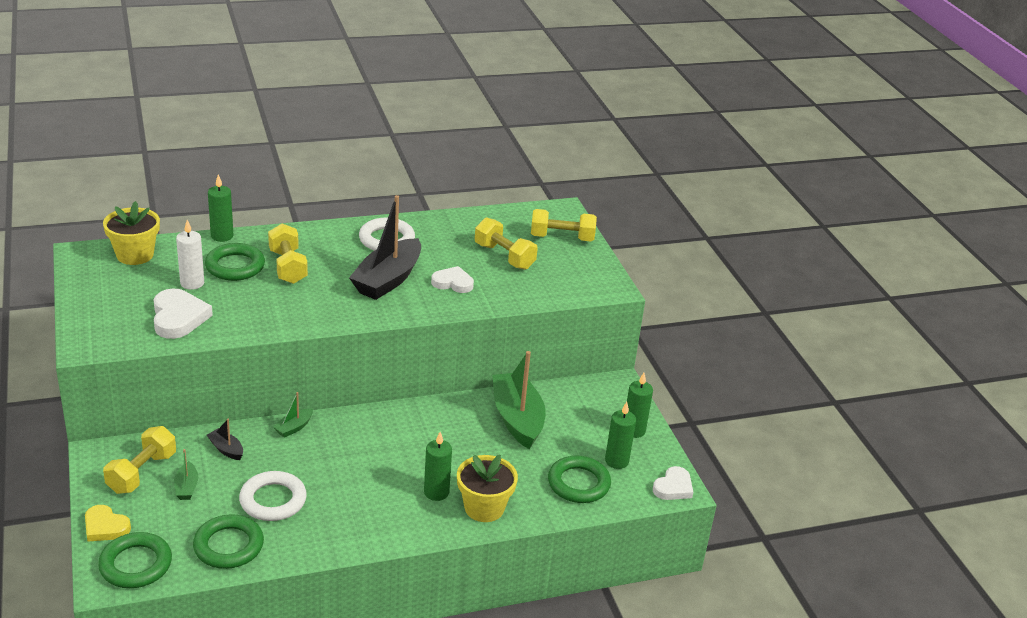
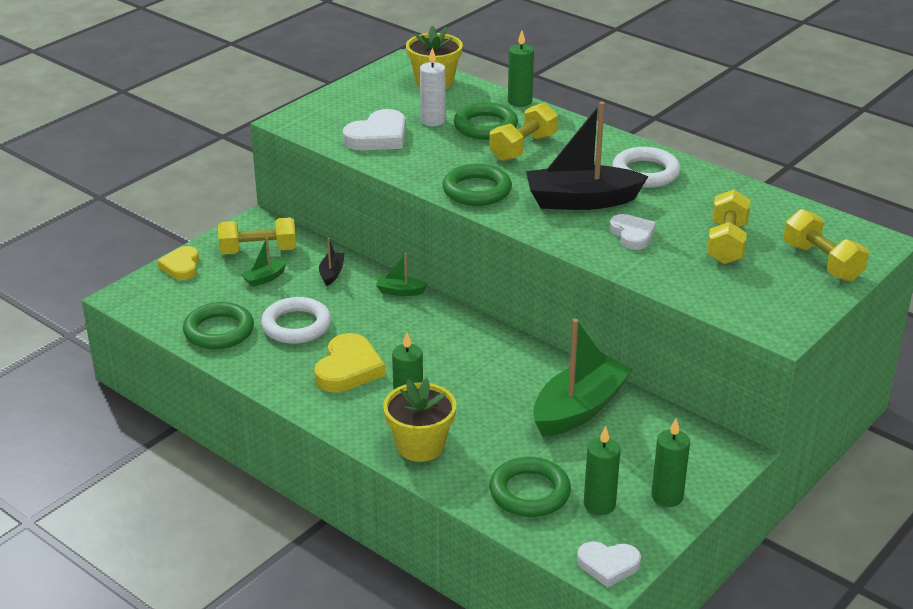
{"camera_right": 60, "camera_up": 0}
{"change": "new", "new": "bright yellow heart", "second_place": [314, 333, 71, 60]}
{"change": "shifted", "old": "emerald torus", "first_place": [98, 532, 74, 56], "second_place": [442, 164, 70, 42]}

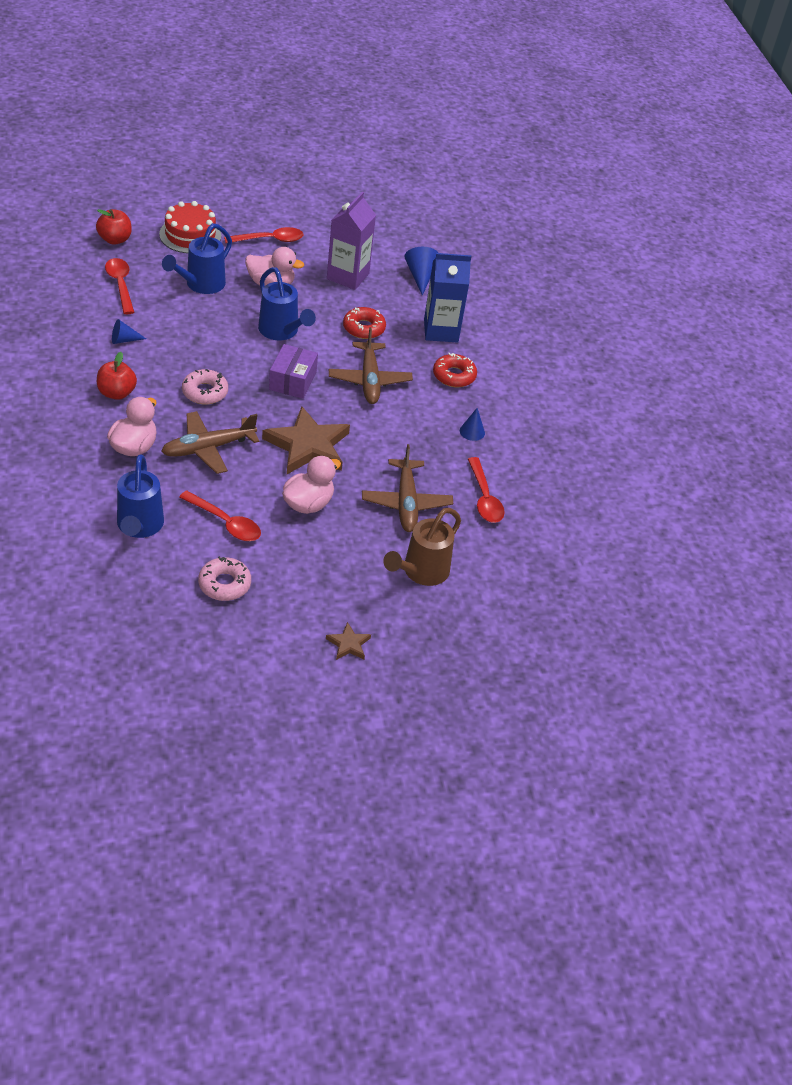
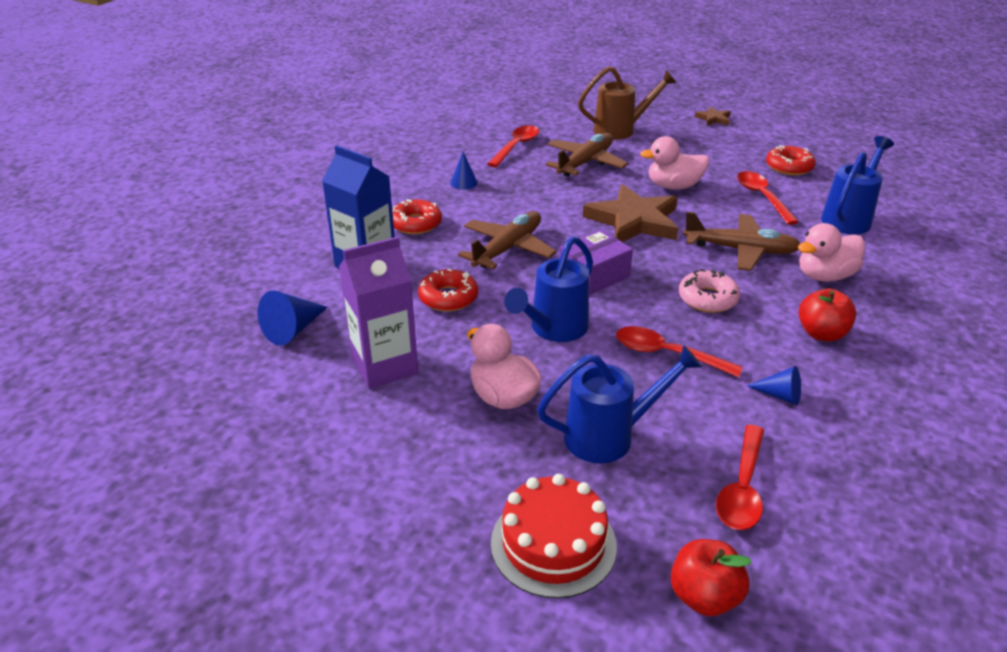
{"camera_right": -135, "camera_up": -10}
{"change": "shifted", "old": "crimson teaspoon", "first_place": [224, 227, 80, 16], "second_place": [616, 326, 127, 51]}
{"change": "repainted", "old": "rose-pink doughnut", "new": "crimson doughnut", "first_place": [198, 556, 53, 45], "second_place": [766, 145, 50, 30]}
{"change": "rotated", "old": "cobalt sprinkling can", "first_place": [258, 267, 58, 74], "second_place": [504, 236, 89, 106], "degrees": -150}

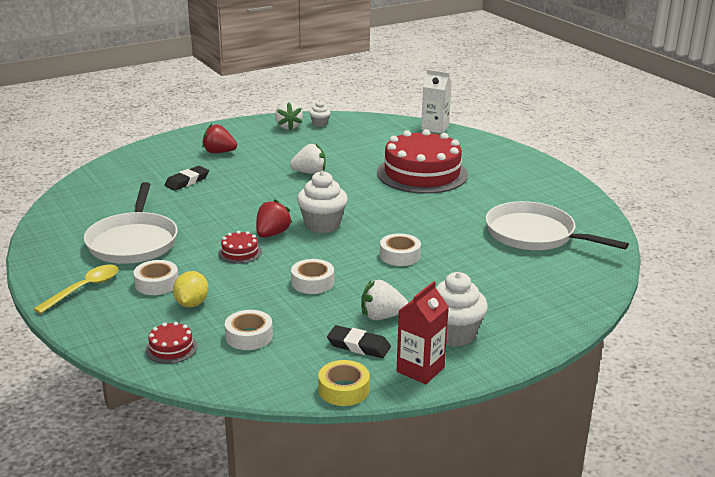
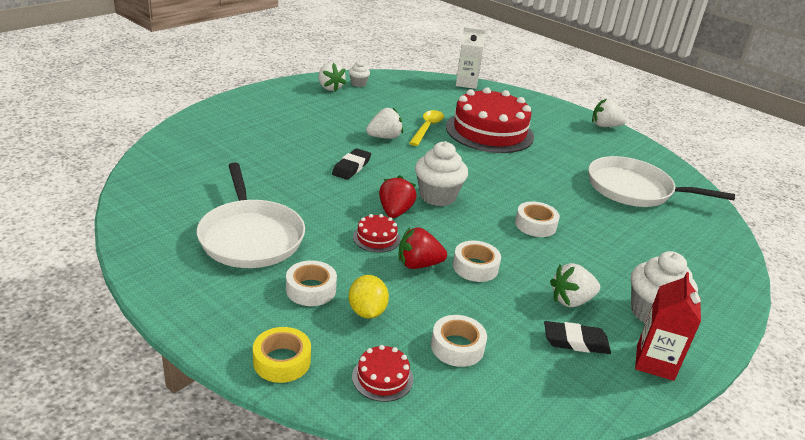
{"camera_right": -20, "camera_up": 5}
{"change": "new", "new": "pure white berry", "second_place": [592, 99, 35, 28]}
{"change": "shifted", "old": "bright yellow teaspoon", "first_place": [34, 265, 85, 49], "second_place": [409, 110, 35, 36]}
{"change": "shifted", "old": "black gum eraser", "first_place": [164, 166, 45, 25], "second_place": [332, 148, 39, 32]}
{"change": "shifted", "old": "crimson berry", "first_place": [202, 124, 35, 29], "second_place": [399, 227, 48, 42]}
{"change": "shifted", "old": "bright yellow roll of tape", "first_place": [318, 360, 52, 46], "second_place": [253, 327, 58, 56]}

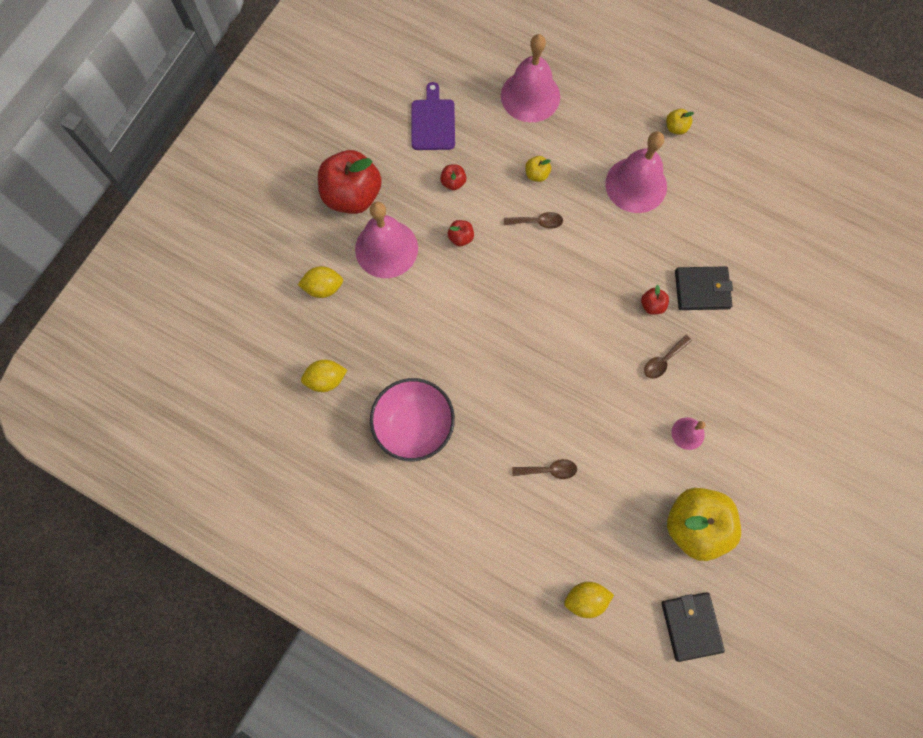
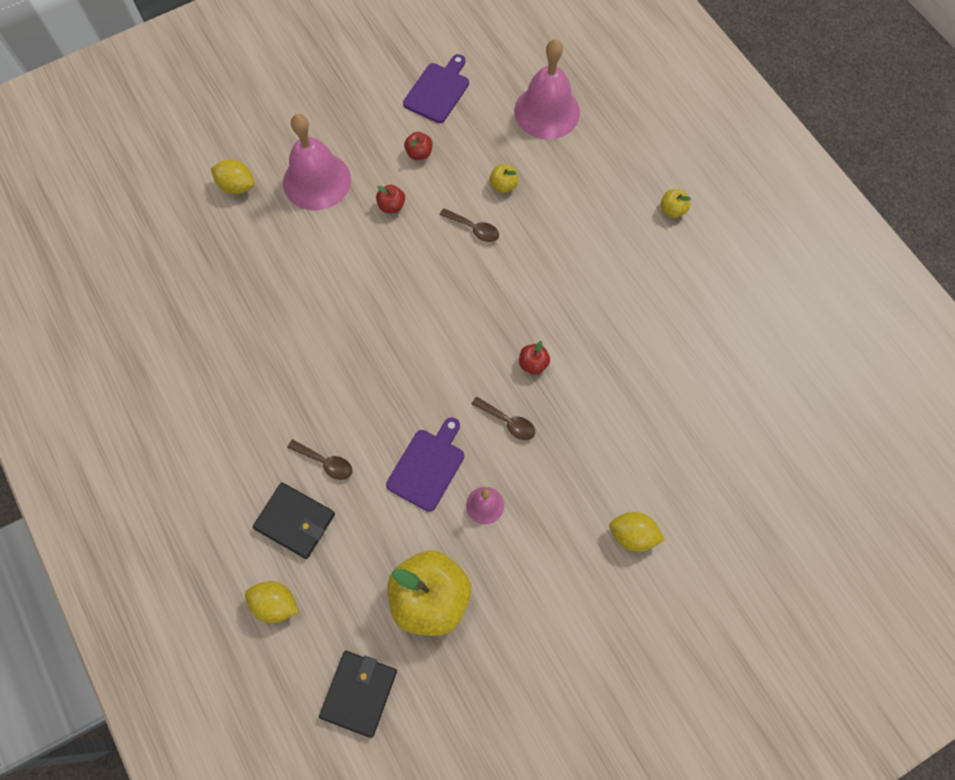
{"camera_right": 30, "camera_up": -5}
{"change": "gone", "old": "crimson apple", "first_place": [318, 150, 64, 64]}
{"change": "gone", "old": "rose-pink bowl", "first_place": [370, 378, 85, 83]}
{"change": "gone", "old": "rose-pink bell", "first_place": [605, 131, 62, 82]}
{"change": "new", "new": "violet chopping board", "second_place": [386, 417, 78, 95]}
{"change": "shifted", "old": "bright yellow toy lemon", "first_place": [301, 360, 46, 32], "second_place": [609, 512, 56, 40]}
{"change": "shifted", "old": "black card wallet", "first_place": [675, 266, 58, 44], "second_place": [253, 482, 82, 77]}
{"change": "rotated", "old": "dark brown teaspoon", "first_place": [644, 335, 48, 44], "second_place": [472, 397, 63, 43], "degrees": -135}

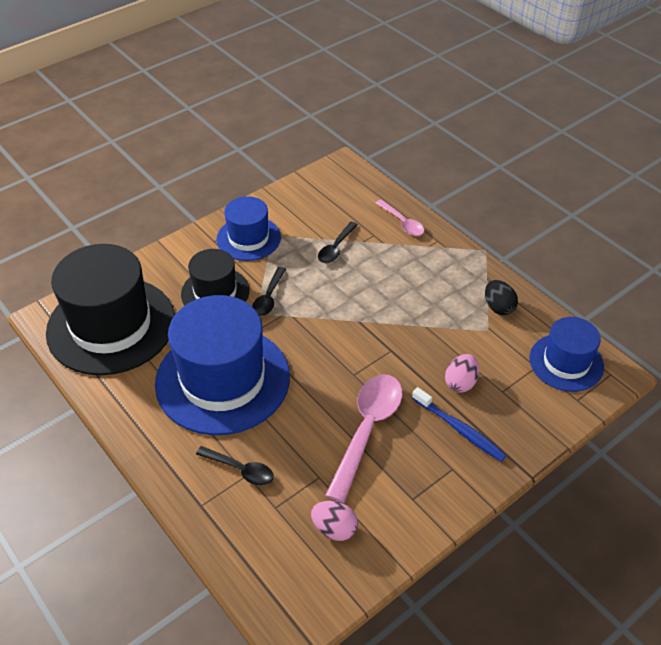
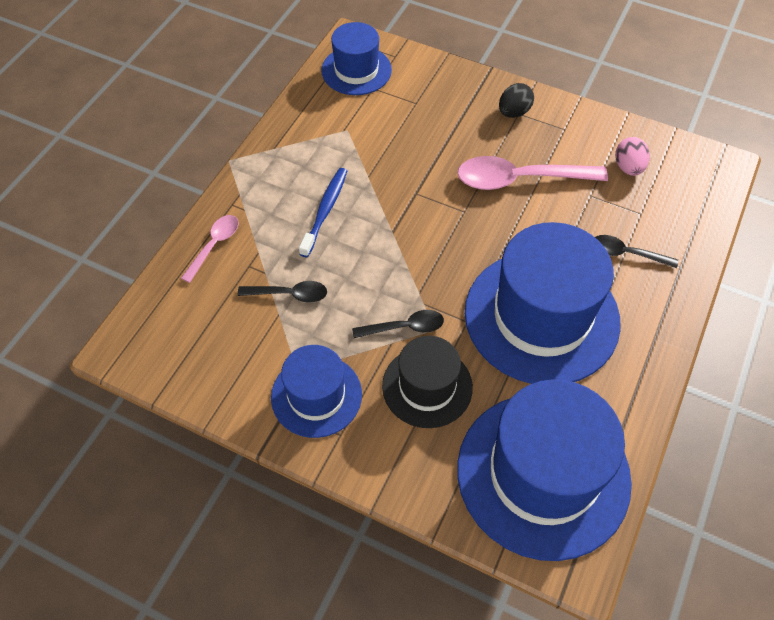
{"camera_right": -115, "camera_up": 10}
{"change": "gone", "old": "rose-pink toy egg", "first_place": [445, 354, 34, 39]}
{"change": "shifted", "old": "cobalt dental brush", "first_place": [412, 387, 95, 75], "second_place": [299, 168, 48, 89]}
{"change": "shifted", "old": "black toy egg", "first_place": [485, 280, 33, 35], "second_place": [499, 83, 35, 35]}
{"change": "repainted", "old": "black top hat", "new": "cobalt top hat", "first_place": [46, 244, 129, 131], "second_place": [457, 379, 175, 182]}
{"change": "rotated", "old": "black teaspoon", "first_place": [196, 446, 78, 40], "second_place": [595, 235, 83, 33], "degrees": -75}

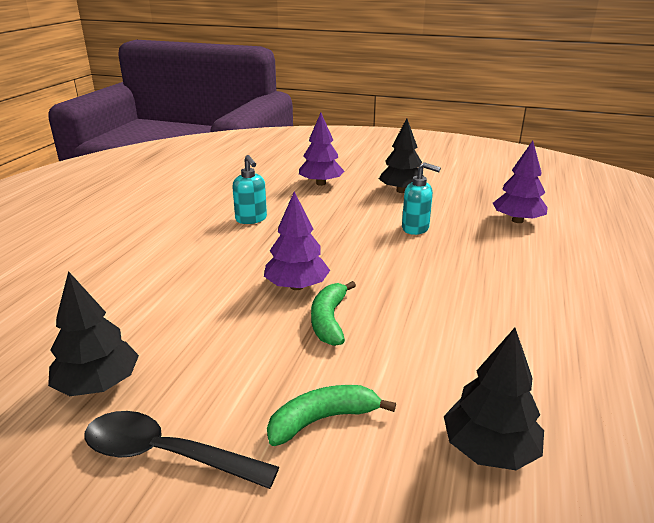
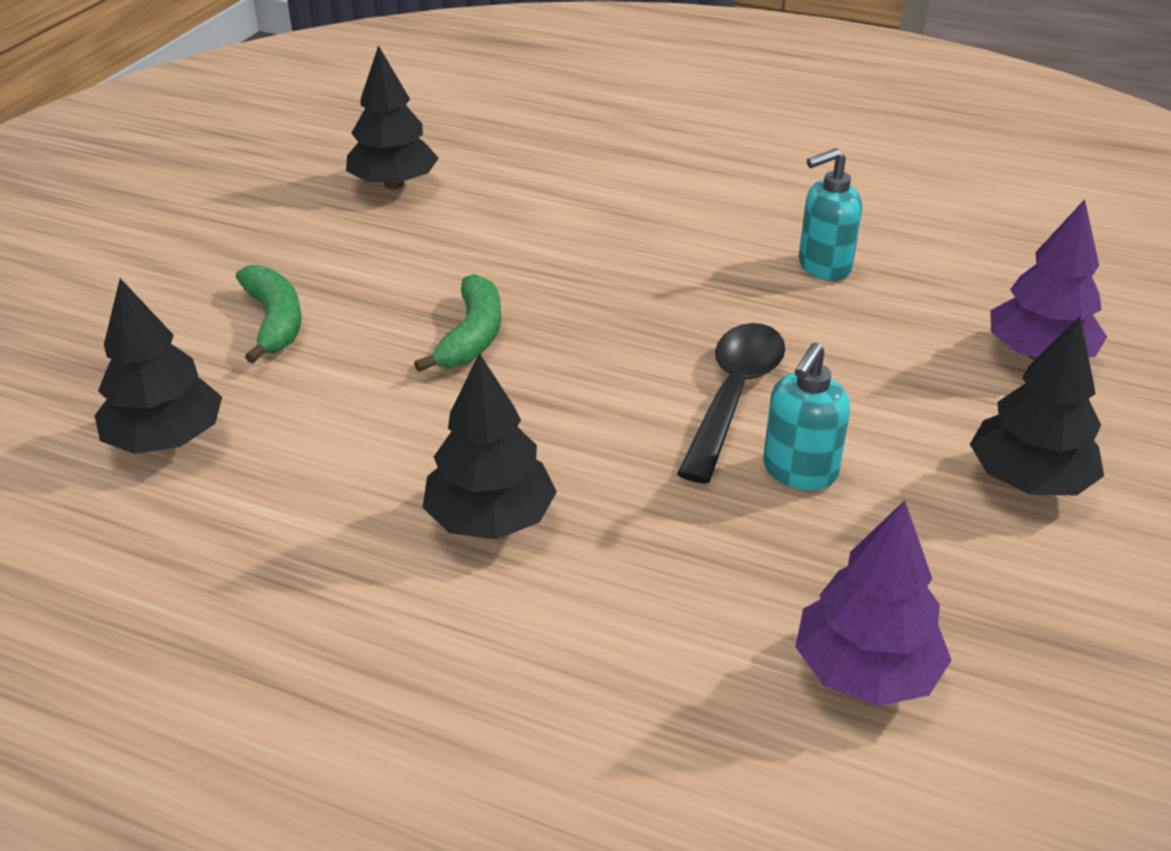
{"camera_right": 95, "camera_up": 10}
{"change": "gone", "old": "violet toy tree", "first_place": [264, 192, 66, 98]}
{"change": "new", "new": "black toy tree", "second_place": [422, 353, 135, 186]}
{"change": "shifted", "old": "black teaspoon", "first_place": [84, 411, 195, 78], "second_place": [677, 323, 108, 161]}
{"change": "rotated", "old": "emerald toy banana", "first_place": [311, 281, 45, 65], "second_place": [414, 274, 87, 98], "degrees": 90}

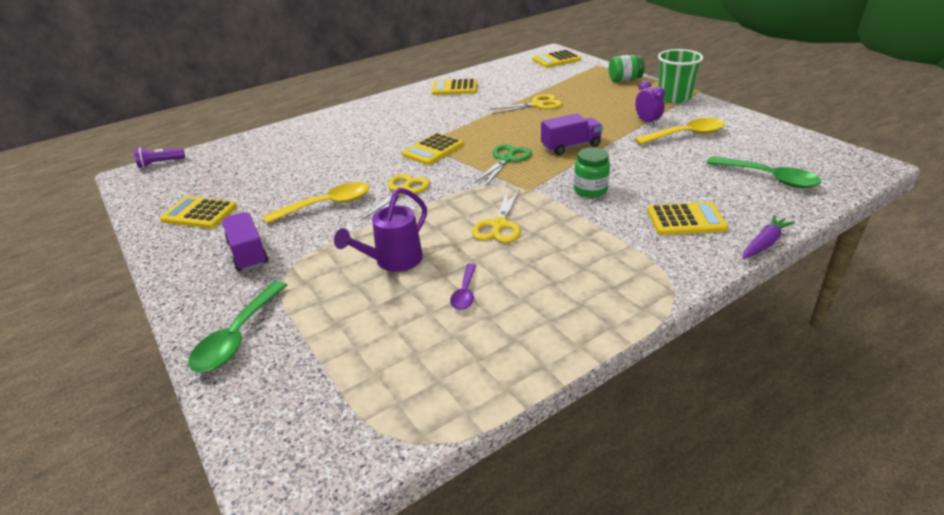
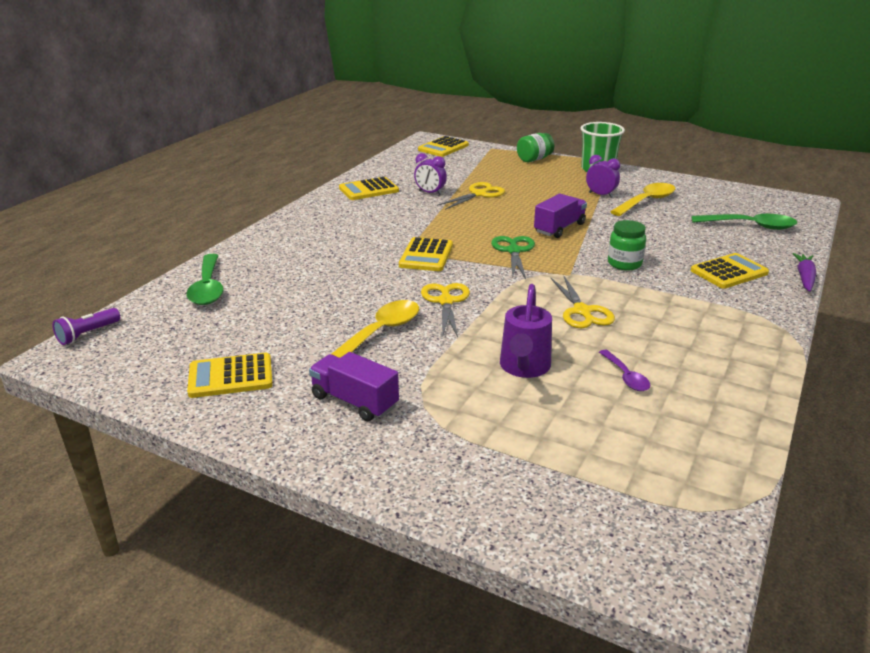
{"camera_right": -30, "camera_up": -5}
{"change": "new", "new": "violet alarm clock", "second_place": [414, 153, 33, 42]}
{"change": "shifted", "old": "emerald teaspoon", "first_place": [188, 281, 99, 91], "second_place": [186, 254, 38, 51]}

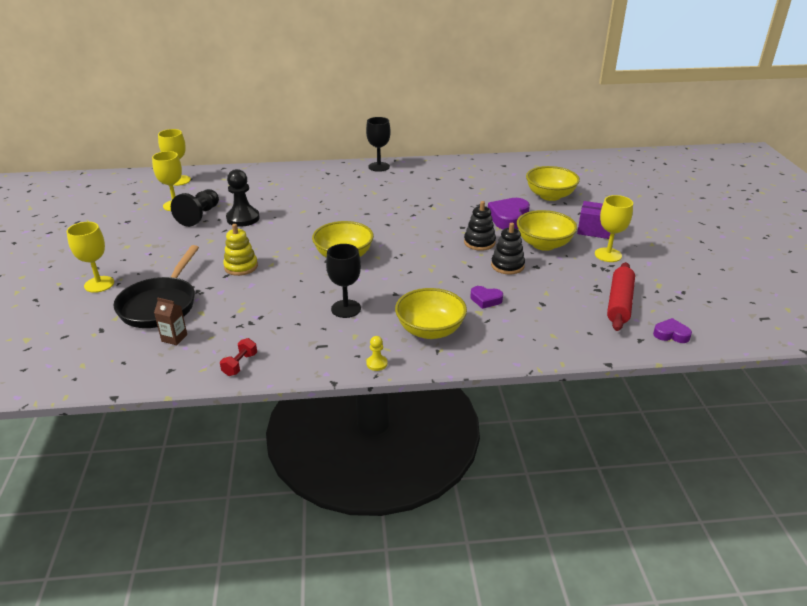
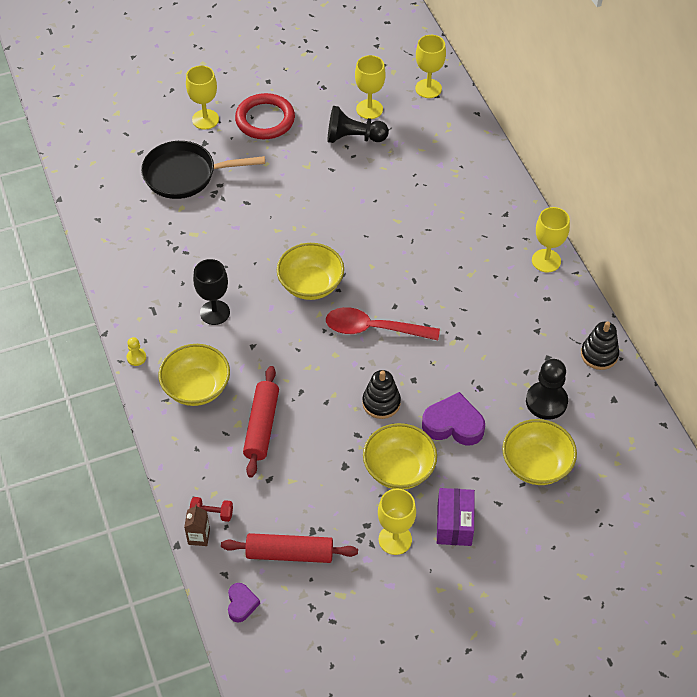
{"camera_right": 75, "camera_up": 20}
{"change": "gone", "old": "bright yellow ring stacker", "first_place": [223, 224, 35, 52]}
{"change": "new", "new": "crimson torus", "second_place": [235, 93, 60, 46]}
{"change": "new", "new": "crimson teaspoon", "second_place": [326, 307, 114, 33]}
{"change": "shifted", "old": "dark brown carton", "first_place": [154, 298, 33, 47], "second_place": [184, 504, 26, 42]}
{"change": "shifted", "old": "crimson hand weight", "first_place": [220, 338, 37, 38], "second_place": [190, 497, 43, 25]}
{"change": "shifted", "old": "black chess pawn", "first_place": [226, 169, 34, 58], "second_place": [526, 359, 42, 61]}
{"change": "shifted", "old": "black ring stacker", "first_place": [491, 223, 34, 52], "second_place": [581, 321, 38, 49]}
{"change": "swapped", "old": "violet heart", "new": "crimson rolling pin", "first_place": [470, 286, 33, 23], "second_place": [243, 366, 36, 112]}
{"change": "repainted", "old": "black wine glass", "new": "bright yellow wine glass", "first_place": [366, 117, 25, 55], "second_place": [532, 207, 38, 66]}

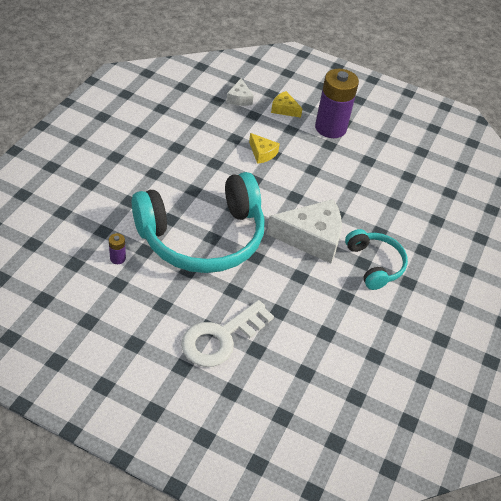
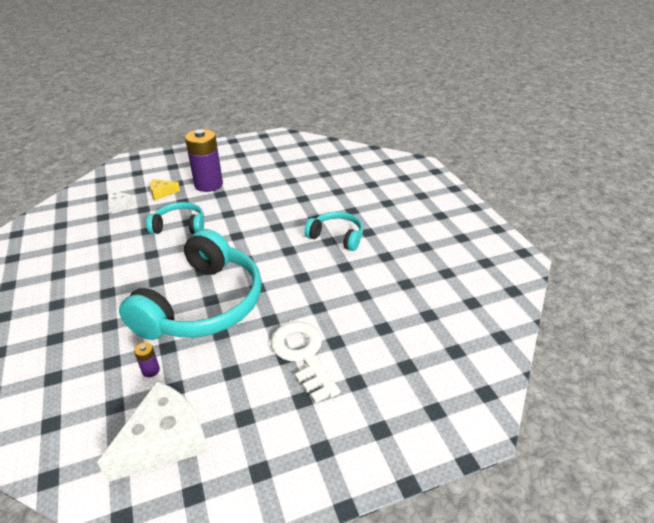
{"camera_right": -40, "camera_up": -10}
{"change": "shifted", "old": "pure white cheese", "first_place": [267, 199, 75, 65], "second_place": [97, 381, 112, 101]}
{"change": "swapped", "old": "bright yellow cheese", "new": "aqua headphones", "first_place": [249, 133, 31, 31], "second_place": [146, 202, 58, 32]}
{"change": "rotated", "old": "pure white key", "first_place": [181, 300, 93, 67], "second_place": [271, 322, 69, 81], "degrees": 150}

